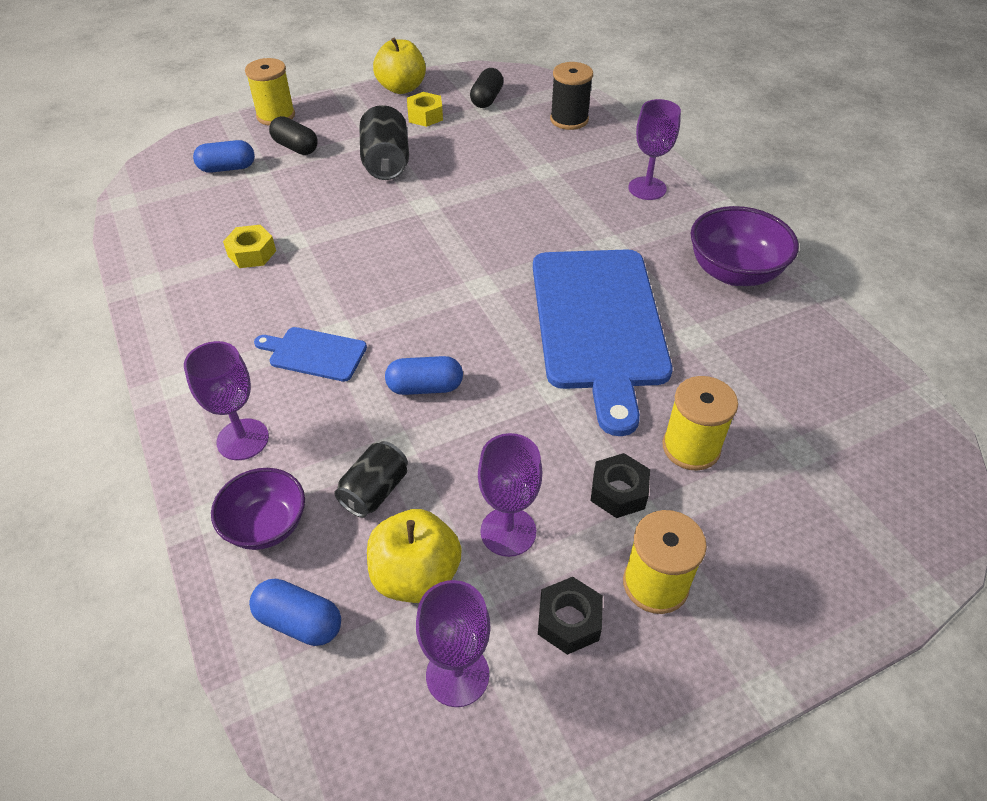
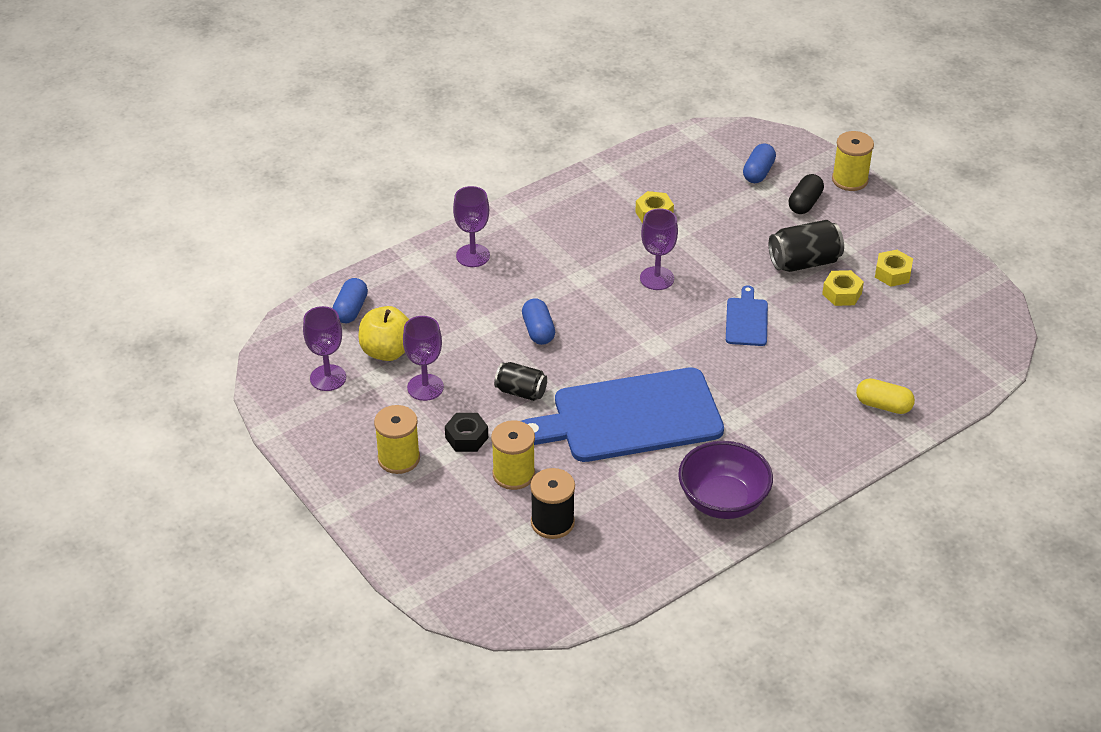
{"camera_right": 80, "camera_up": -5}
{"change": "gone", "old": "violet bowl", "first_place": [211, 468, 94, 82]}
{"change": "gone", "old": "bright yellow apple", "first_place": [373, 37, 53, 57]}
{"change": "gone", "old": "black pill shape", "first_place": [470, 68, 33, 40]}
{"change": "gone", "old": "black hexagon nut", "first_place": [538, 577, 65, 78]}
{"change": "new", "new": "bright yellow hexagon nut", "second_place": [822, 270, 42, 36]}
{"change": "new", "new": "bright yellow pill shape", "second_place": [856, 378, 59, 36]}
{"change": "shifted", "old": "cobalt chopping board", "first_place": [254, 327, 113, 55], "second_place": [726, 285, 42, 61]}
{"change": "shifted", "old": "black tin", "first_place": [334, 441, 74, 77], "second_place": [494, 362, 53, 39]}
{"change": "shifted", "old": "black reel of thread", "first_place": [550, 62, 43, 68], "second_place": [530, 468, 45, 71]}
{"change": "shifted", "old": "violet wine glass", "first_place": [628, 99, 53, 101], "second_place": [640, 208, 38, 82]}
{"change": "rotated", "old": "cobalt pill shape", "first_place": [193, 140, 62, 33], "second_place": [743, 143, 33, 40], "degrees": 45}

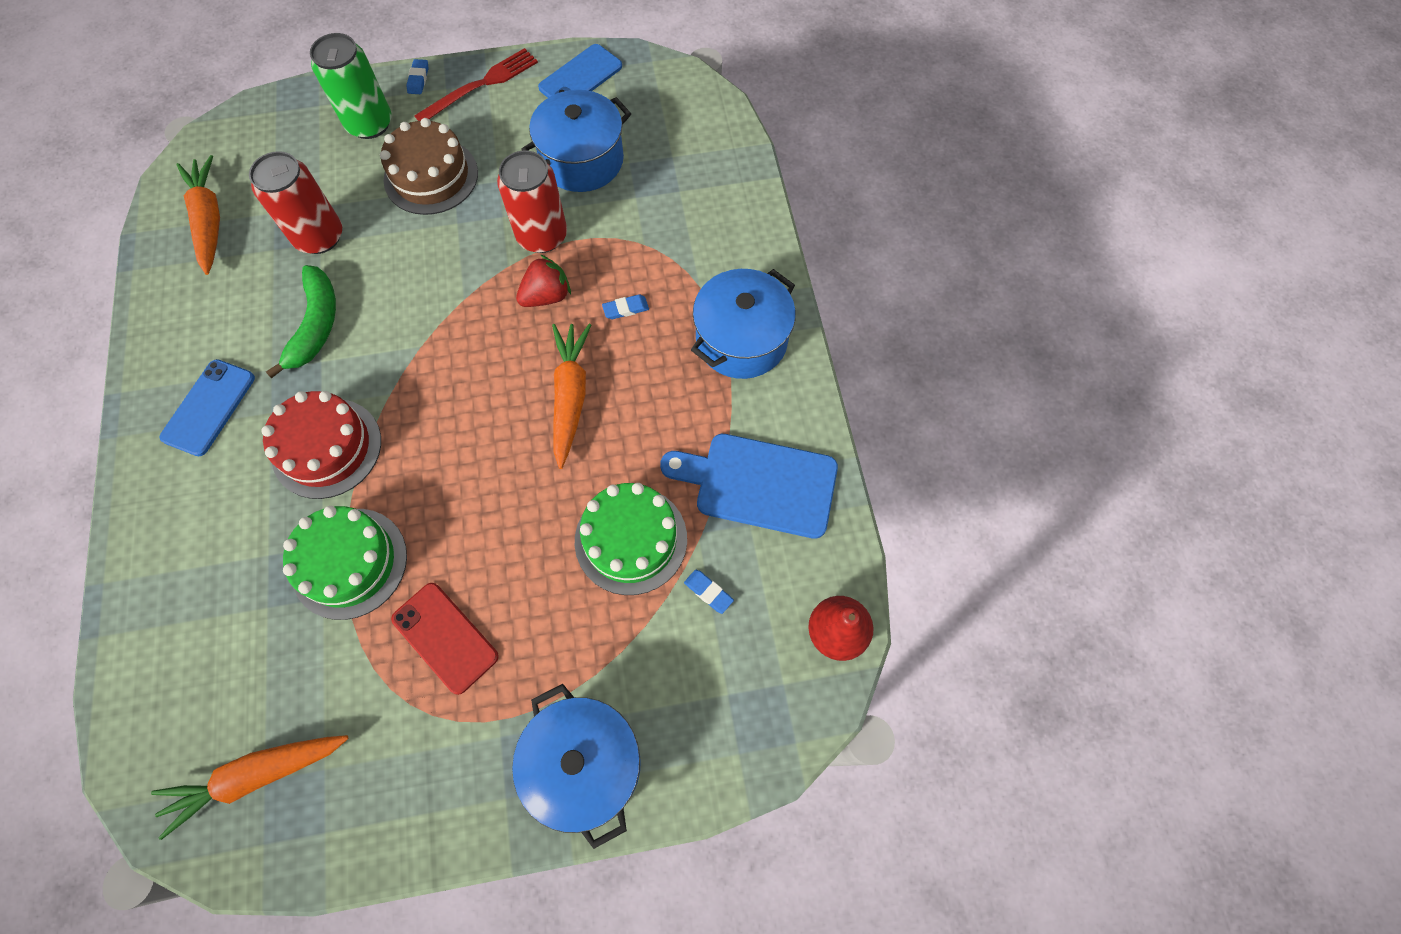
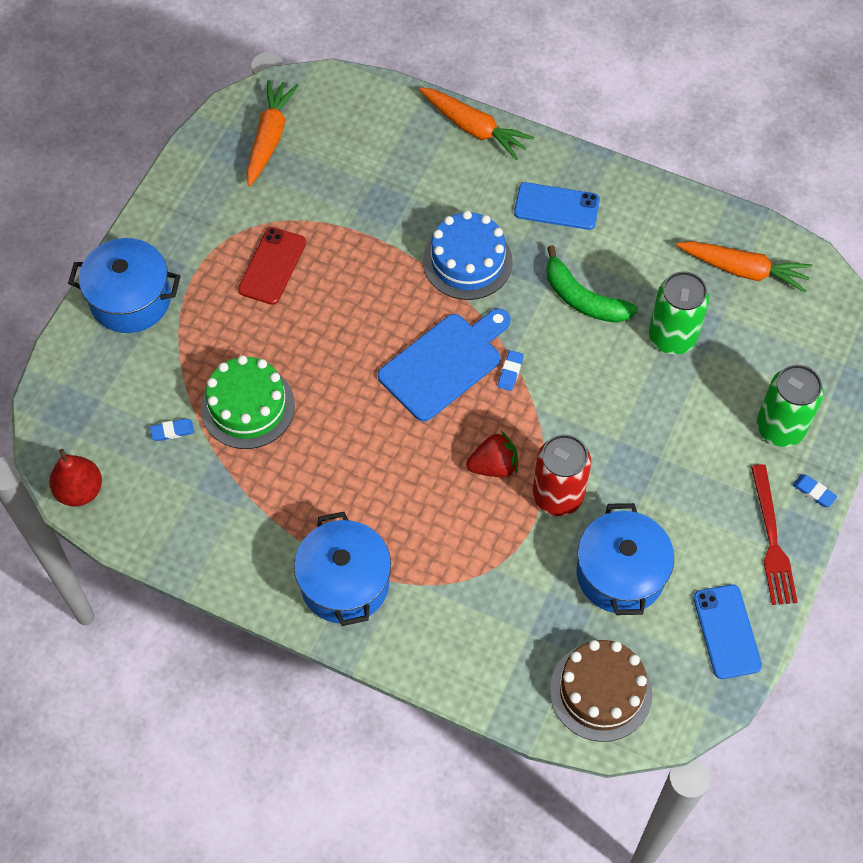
{"camera_right": 125, "camera_up": -5}
{"change": "gone", "old": "emerald cake", "first_place": [283, 506, 124, 114]}
{"change": "shifted", "old": "dark brown cake", "first_place": [380, 118, 98, 97], "second_place": [550, 640, 103, 102]}
{"change": "shifted", "old": "orange-coloured root vegetable", "first_place": [552, 324, 39, 145], "second_place": [419, 87, 115, 73]}
{"change": "shifted", "old": "cobalt gum eraser", "first_place": [602, 294, 47, 25], "second_place": [498, 350, 26, 41]}
{"change": "shifted", "old": "cobalt chopping board", "first_place": [660, 434, 178, 105], "second_place": [378, 309, 133, 113]}
{"change": "repainted", "old": "crimson tin", "new": "emerald tin", "first_place": [249, 151, 93, 103], "second_place": [649, 271, 60, 84]}
{"change": "repainted", "old": "crimson cake", "new": "cobalt cake", "first_place": [262, 391, 119, 108], "second_place": [423, 211, 90, 89]}
{"change": "rotated", "old": "cobalt mobile phone", "first_place": [160, 359, 95, 97], "second_place": [514, 182, 86, 48], "degrees": -45}
{"change": "rotated", "old": "crimson mobile phone", "first_place": [391, 583, 108, 112], "second_place": [238, 227, 68, 78], "degrees": -60}
{"change": "rotated", "old": "crimson berry", "first_place": [516, 255, 55, 52], "second_place": [466, 431, 52, 46], "degrees": -105}

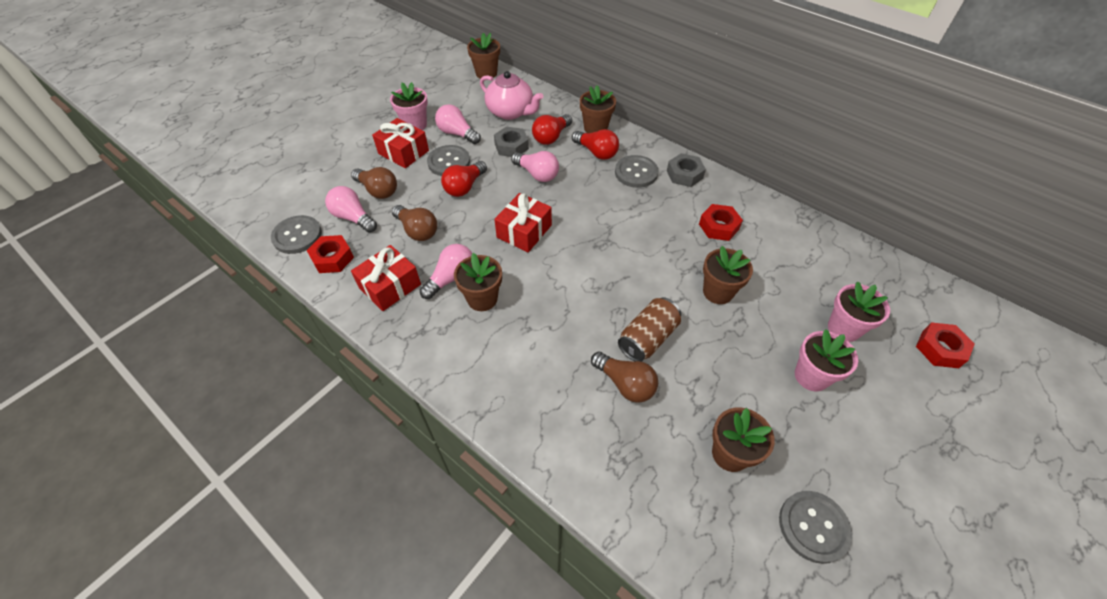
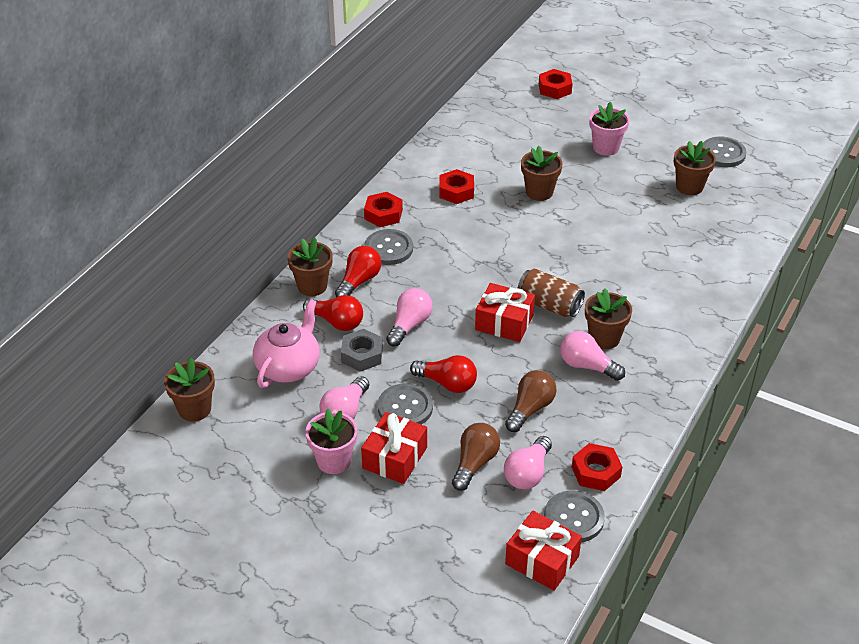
{"camera_right": -100, "camera_up": -10}
{"change": "gone", "old": "dark brown bulb", "first_place": [591, 352, 67, 51]}
{"change": "gone", "old": "rose-pink plant pot", "first_place": [828, 282, 62, 60]}
{"change": "shifted", "old": "crimson present", "first_place": [351, 245, 70, 66], "second_place": [505, 511, 77, 80]}
{"change": "shifted", "old": "dark brown tin", "first_place": [618, 297, 63, 65], "second_place": [518, 269, 67, 48]}
{"change": "repainted", "old": "grey hexagon nut", "new": "crimson hexagon nut", "first_place": [667, 153, 39, 34], "second_place": [364, 192, 39, 35]}

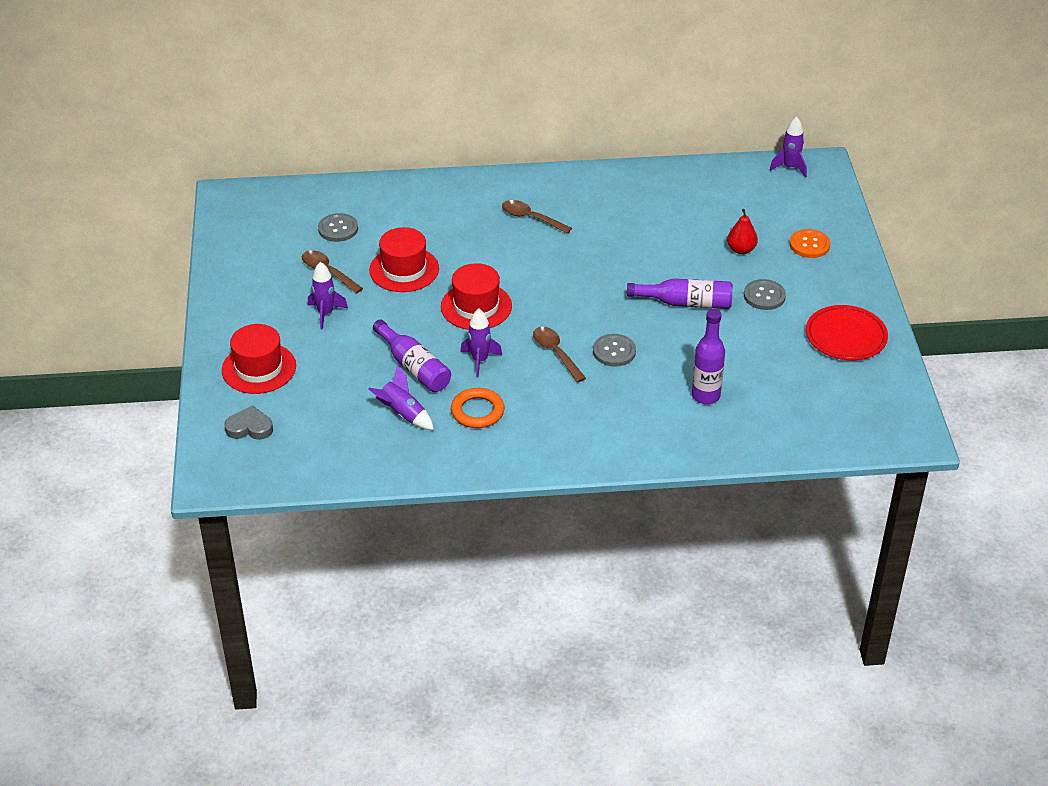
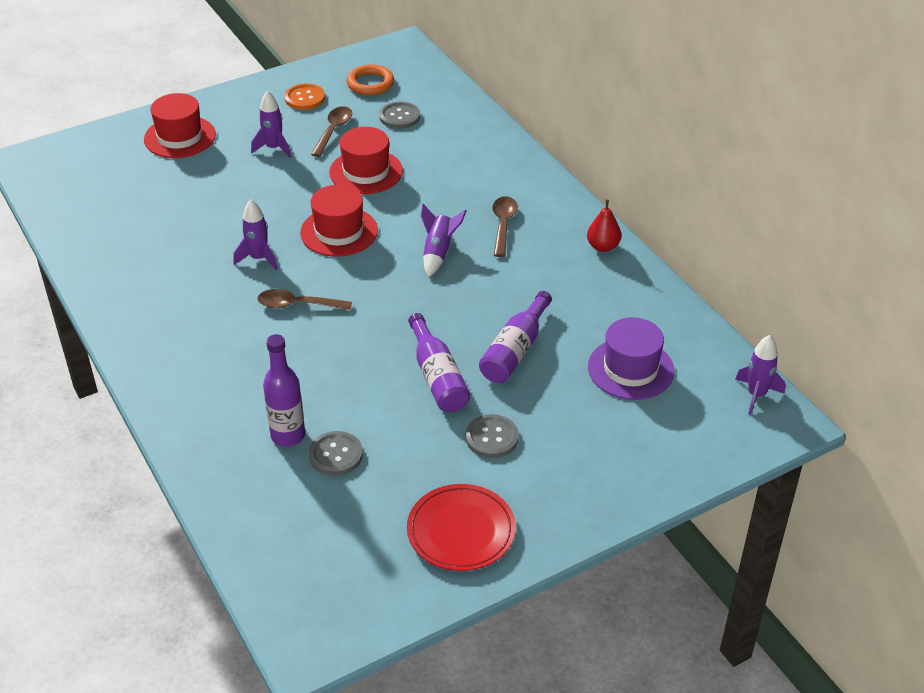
{"camera_right": 65, "camera_up": 0}
{"change": "gone", "old": "grey heart", "first_place": [225, 405, 48, 35]}
{"change": "new", "new": "violet top hat", "second_place": [588, 317, 86, 83]}
{"change": "shifted", "old": "violet toy rocket", "first_place": [368, 365, 66, 65], "second_place": [421, 204, 45, 73]}
{"change": "shifted", "old": "violet flask", "first_place": [373, 320, 78, 72], "second_place": [479, 291, 73, 92]}
{"change": "shifted", "old": "orange-coloured torus", "first_place": [451, 388, 54, 40], "second_place": [346, 64, 48, 31]}
{"change": "shifted", "old": "grey sewing button", "first_place": [593, 334, 43, 33], "second_place": [309, 431, 54, 45]}
{"change": "shifted", "old": "crimson pear", "first_place": [727, 209, 31, 45], "second_place": [587, 200, 34, 52]}
{"change": "shifted", "old": "orange-coloured sewing button", "first_place": [789, 229, 42, 29], "second_place": [284, 83, 41, 27]}
{"change": "rotated", "old": "dark brown teaspoon", "first_place": [533, 327, 53, 56], "second_place": [258, 289, 94, 21], "degrees": -120}

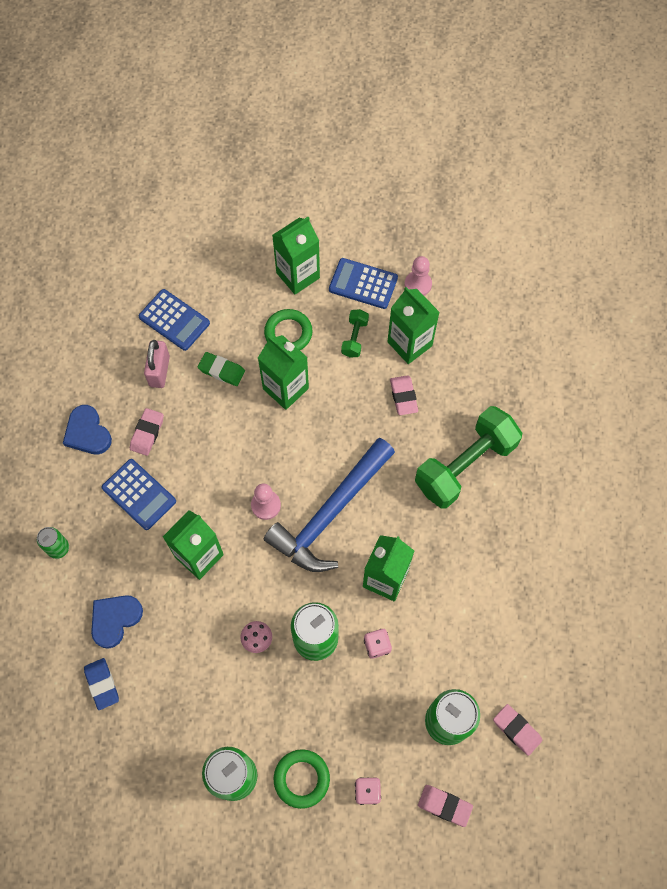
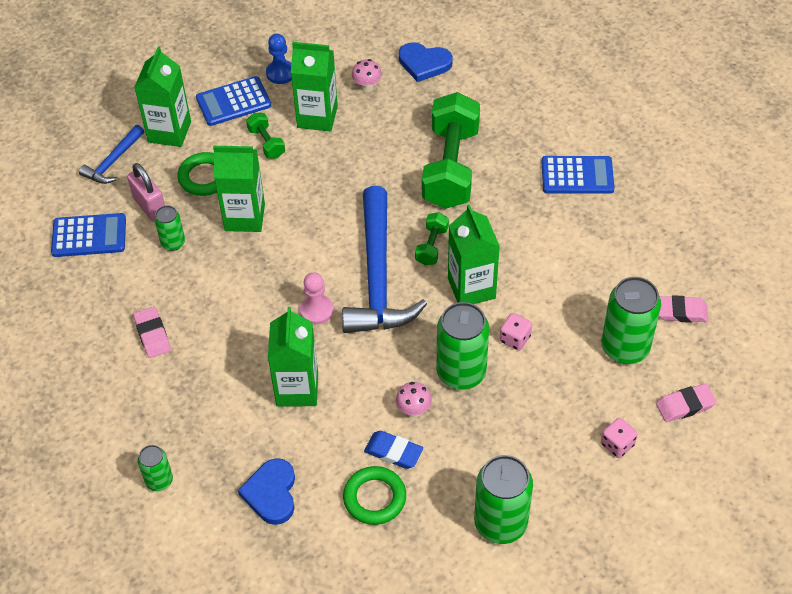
{"camera_right": -40, "camera_up": -15}
{"change": "gone", "old": "rose-pink gum eraser", "first_place": [390, 375, 28, 40]}
{"change": "new", "new": "cobalt claw hammer", "second_place": [79, 125, 65, 59]}
{"change": "new", "new": "rose-pink toadstool", "second_place": [352, 59, 30, 33]}
{"change": "new", "new": "emerald hand weight", "second_place": [415, 212, 34, 54]}
{"change": "shifted", "old": "cobalt heart", "first_place": [63, 405, 49, 49], "second_place": [399, 42, 54, 40]}
{"change": "shifted", "old": "cobalt gum eraser", "first_place": [84, 658, 35, 52], "second_place": [364, 431, 59, 38]}
{"change": "shifted", "old": "cobalt calculator", "first_place": [102, 459, 74, 71], "second_place": [541, 156, 74, 38]}
{"change": "shifted", "old": "rose-pink small lock", "first_place": [144, 340, 26, 48], "second_place": [127, 163, 38, 59]}
{"change": "shifted", "old": "emerald torus", "first_place": [274, 749, 56, 60], "second_place": [343, 466, 63, 59]}
{"change": "swapped", "old": "emerald gum eraser", "new": "emerald tin", "first_place": [198, 352, 47, 34], "second_place": [154, 205, 31, 46]}
{"change": "repainted", "old": "rose-pink chess pawn", "new": "cobalt chess pawn", "first_place": [404, 256, 28, 40], "second_place": [266, 34, 26, 50]}

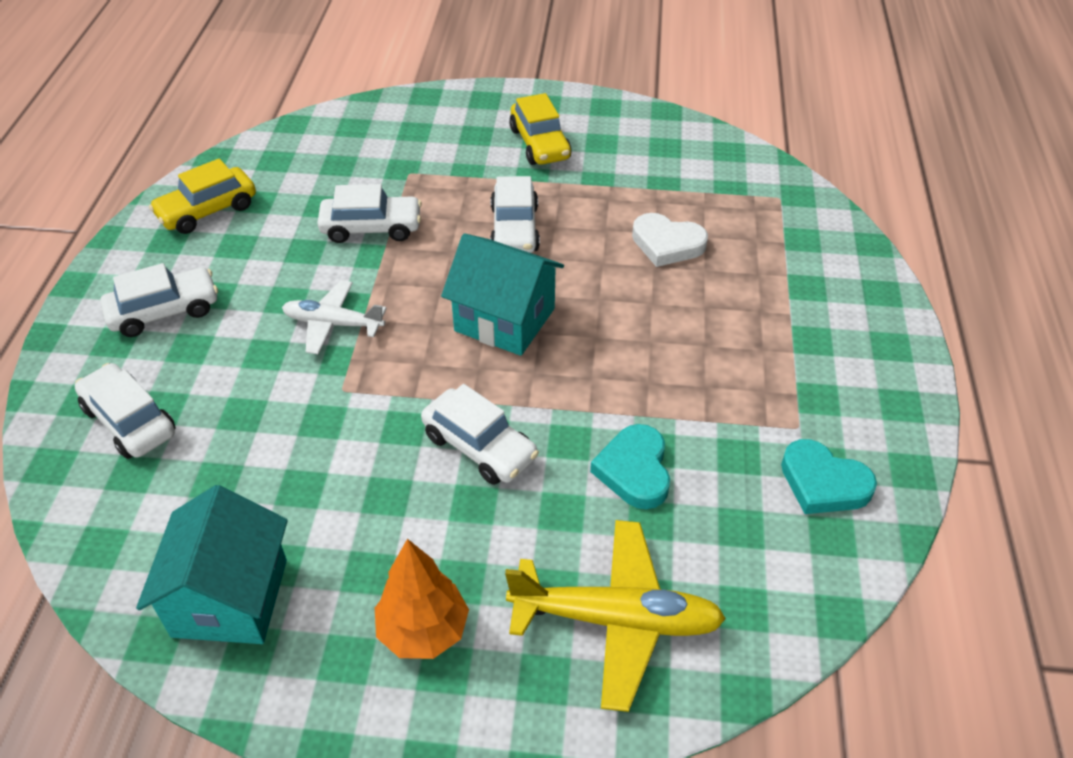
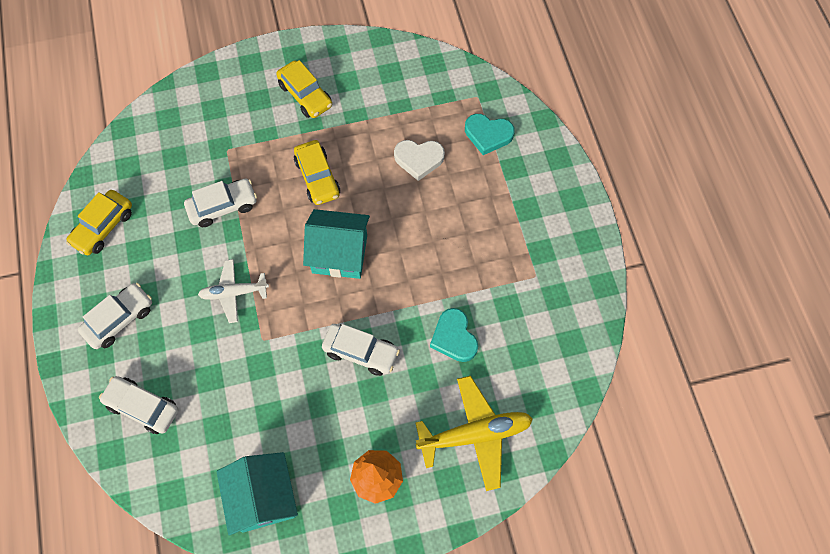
{"camera_right": -20, "camera_up": 20}
{"change": "shifted", "old": "aqua heart", "first_place": [781, 439, 96, 75], "second_place": [465, 114, 50, 41]}
{"change": "repainted", "old": "pure white automobile", "new": "bright yellow automobile", "first_place": [490, 176, 50, 77], "second_place": [294, 140, 46, 65]}

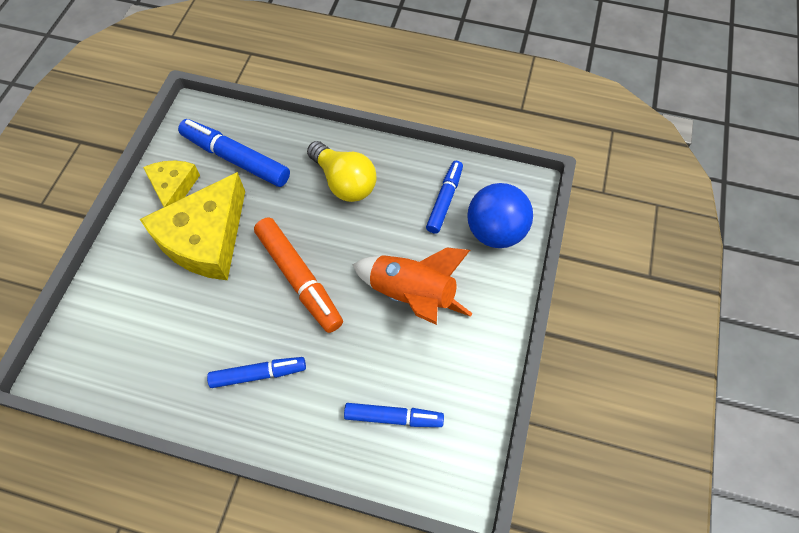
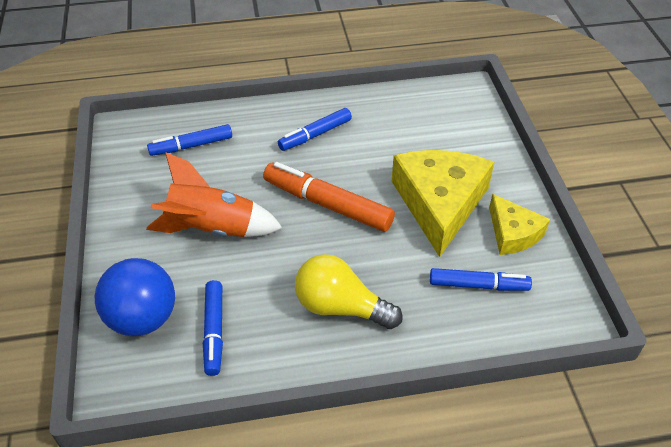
{"camera_right": 155, "camera_up": -15}
{"change": "scaled", "old": "cobalt felt pen", "first_place": [178, 119, 112, 68], "second_place": [430, 268, 102, 23], "factor": 0.64}

